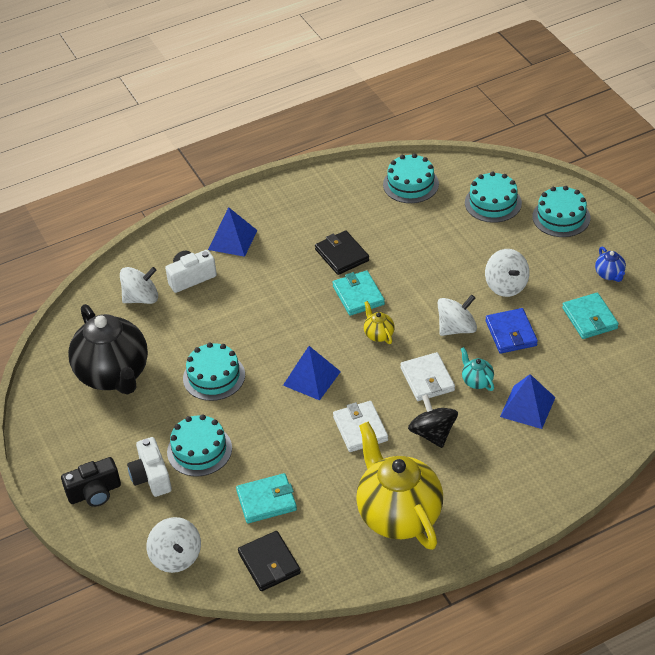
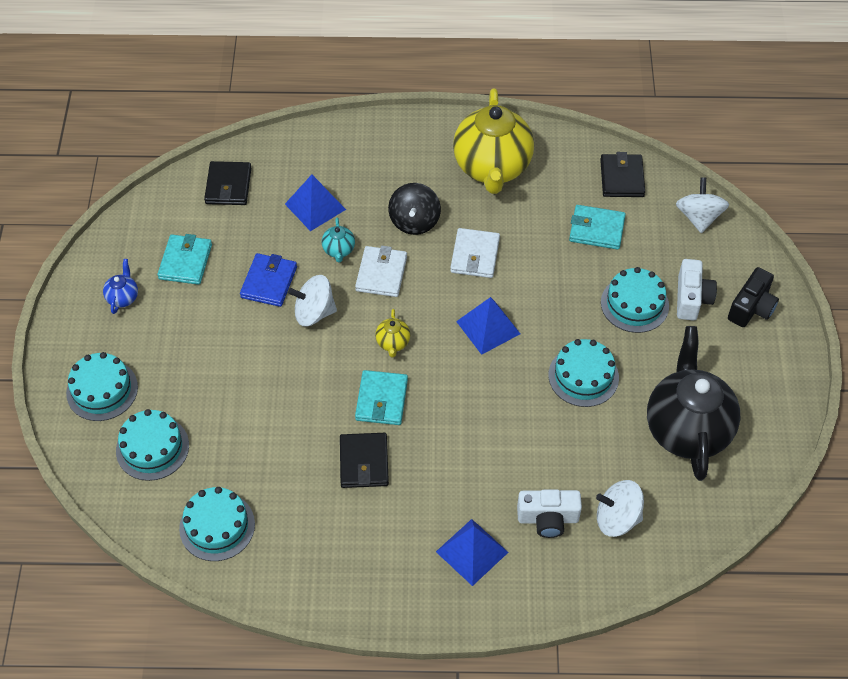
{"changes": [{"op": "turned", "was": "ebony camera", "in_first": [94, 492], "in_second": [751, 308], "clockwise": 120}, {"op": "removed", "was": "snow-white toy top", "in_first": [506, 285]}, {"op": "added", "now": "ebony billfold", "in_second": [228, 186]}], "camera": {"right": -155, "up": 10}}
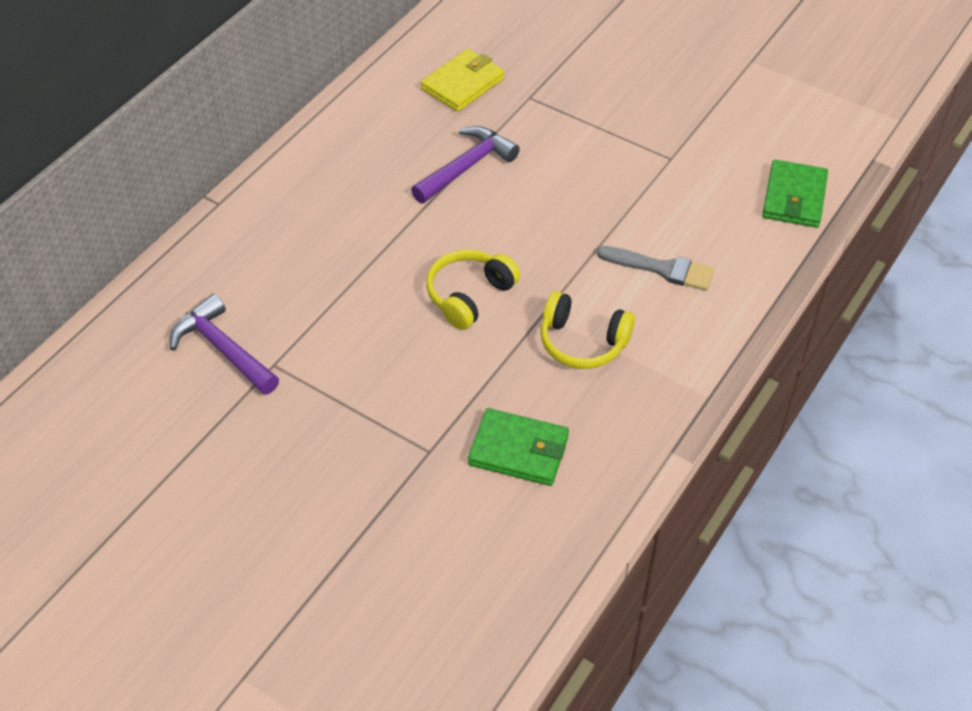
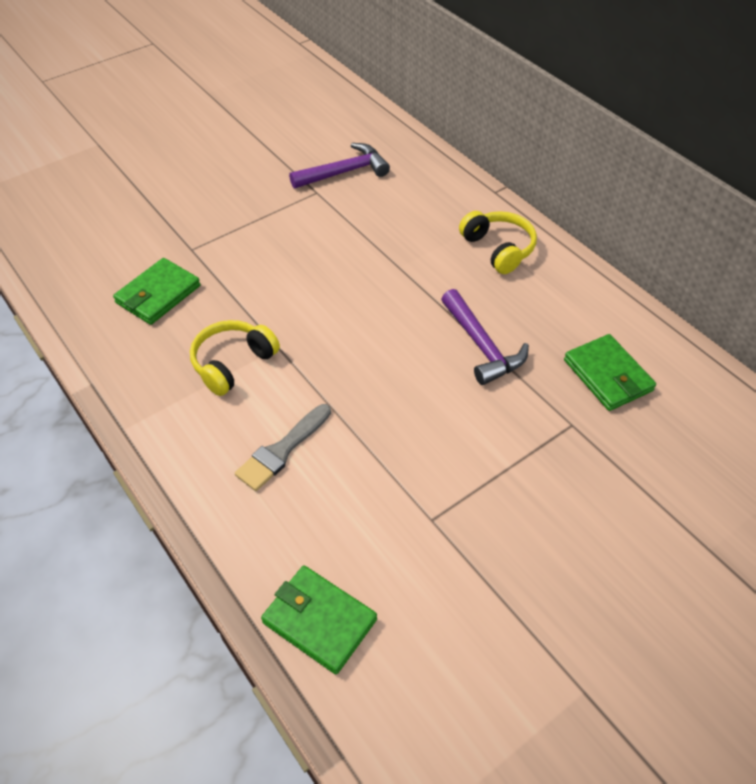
{"changes": [{"op": "recoloured", "was": "bright yellow billfold", "now": "green billfold", "in_first": [463, 84], "in_second": [607, 375]}, {"op": "moved", "was": "bright yellow headphones", "in_first": [469, 295], "in_second": [498, 249]}], "camera": {"right": 110, "up": 0}}
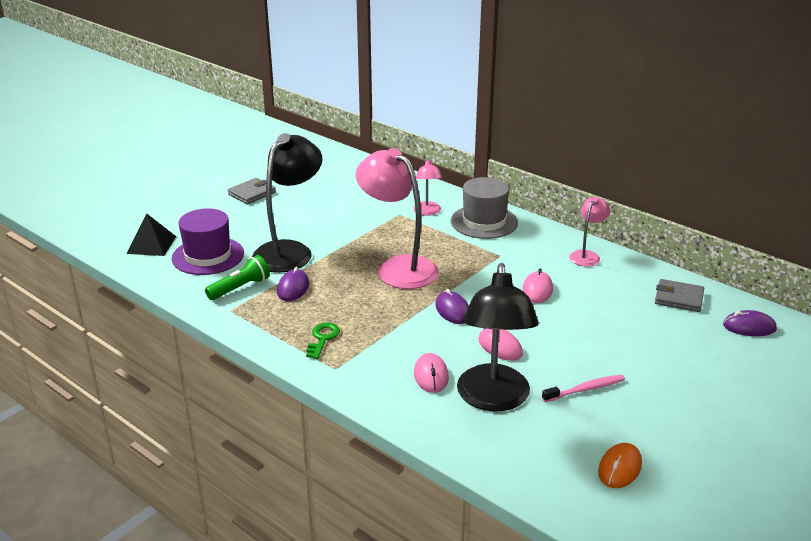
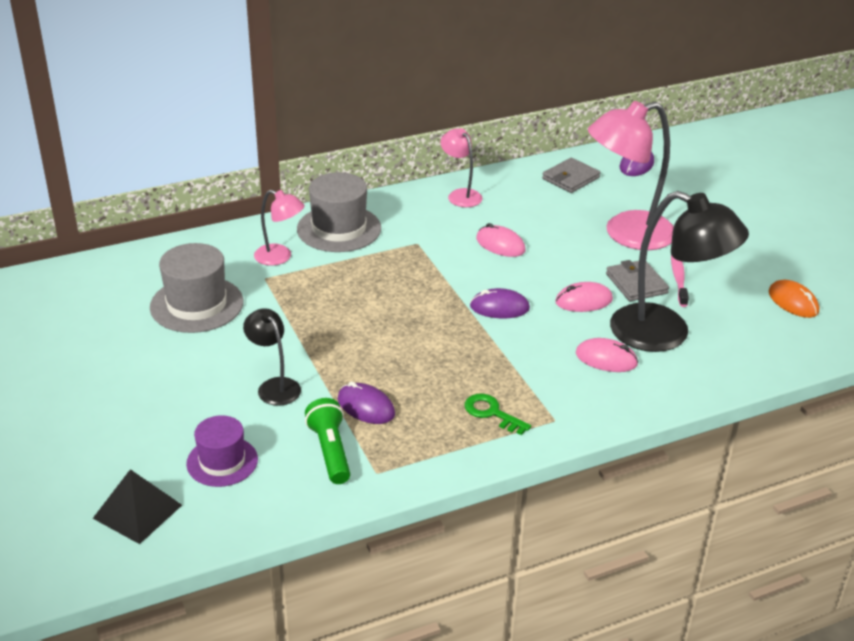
{"changes": [{"op": "resized", "was": "royal purple tall hat", "in_first": [208, 256], "in_second": [222, 461], "ratio": 0.65}, {"op": "moved", "was": "grey billfold", "in_first": [252, 193], "in_second": [636, 283]}, {"op": "resized", "was": "ebony lamp", "in_first": [289, 251], "in_second": [274, 386], "ratio": 0.51}, {"op": "moved", "was": "rose-pink lamp", "in_first": [398, 267], "in_second": [626, 234]}, {"op": "added", "now": "grey tall hat", "in_second": [196, 304]}], "camera": {"right": -65, "up": 5}}
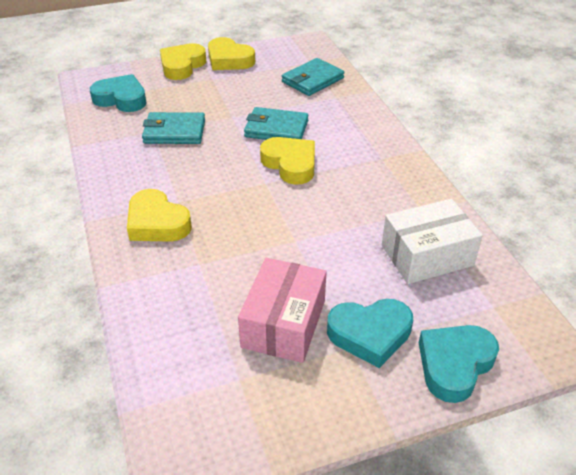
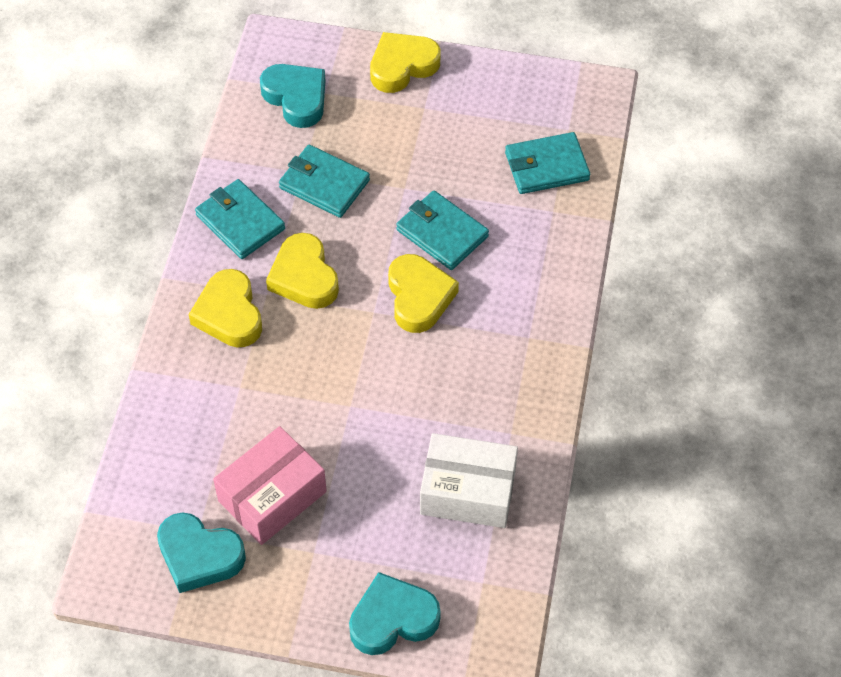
{"changes": [{"op": "moved", "was": "bright yellow heart shape", "in_first": [229, 60], "in_second": [304, 277]}, {"op": "moved", "was": "aqua heart shape", "in_first": [370, 334], "in_second": [199, 556]}, {"op": "added", "now": "aqua billfold", "in_second": [240, 222]}], "camera": {"right": 30, "up": 15}}
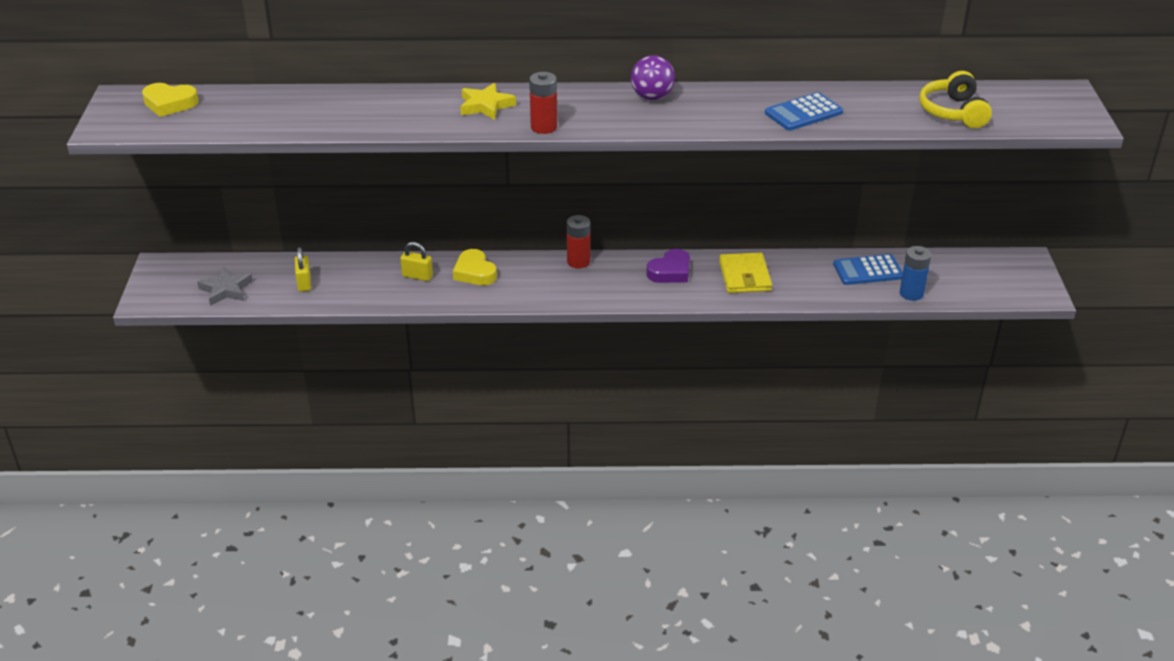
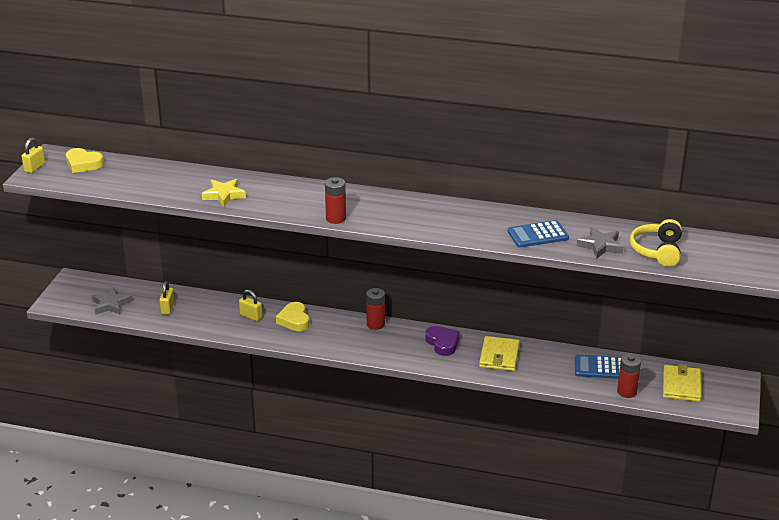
{"changes": [{"op": "moved", "was": "bright yellow five-pointed star", "in_first": [485, 106], "in_second": [224, 195]}, {"op": "removed", "was": "royal purple play ball", "in_first": [652, 97]}, {"op": "turned", "was": "royal purple heart shape", "in_first": [670, 271], "in_second": [442, 343], "clockwise": -90}, {"op": "recoloured", "was": "cobalt AA battery", "now": "scarlet AA battery", "in_first": [911, 293], "in_second": [627, 392]}, {"op": "added", "now": "bright yellow lock", "in_second": [34, 168]}, {"op": "added", "now": "grey five-pointed star", "in_second": [600, 246]}, {"op": "added", "now": "bright yellow billfold", "in_second": [681, 386]}], "camera": {"right": 15, "up": -5}}
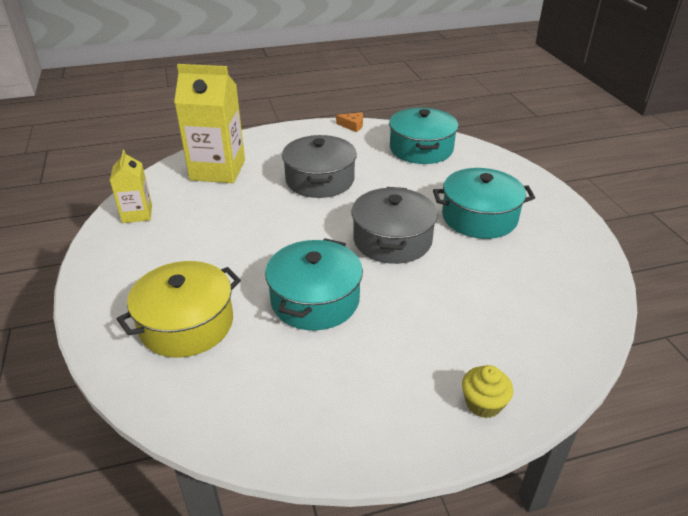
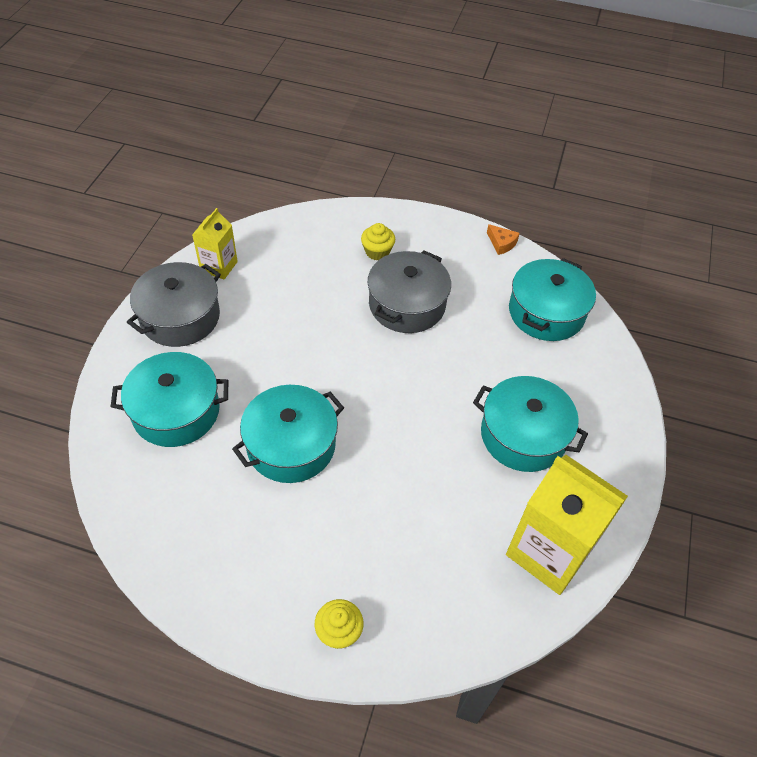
{"changes": [{"op": "recoloured", "was": "bright yellow stockpot", "now": "aqua stockpot", "in_first": [186, 324], "in_second": [176, 411]}, {"op": "moved", "was": "bright yellow juice carton", "in_first": [218, 170], "in_second": [549, 551]}, {"op": "moved", "was": "grey stockpot", "in_first": [392, 240], "in_second": [180, 317]}, {"op": "added", "now": "bright yellow fairy cake", "in_second": [377, 252]}], "camera": {"right": 30, "up": 15}}
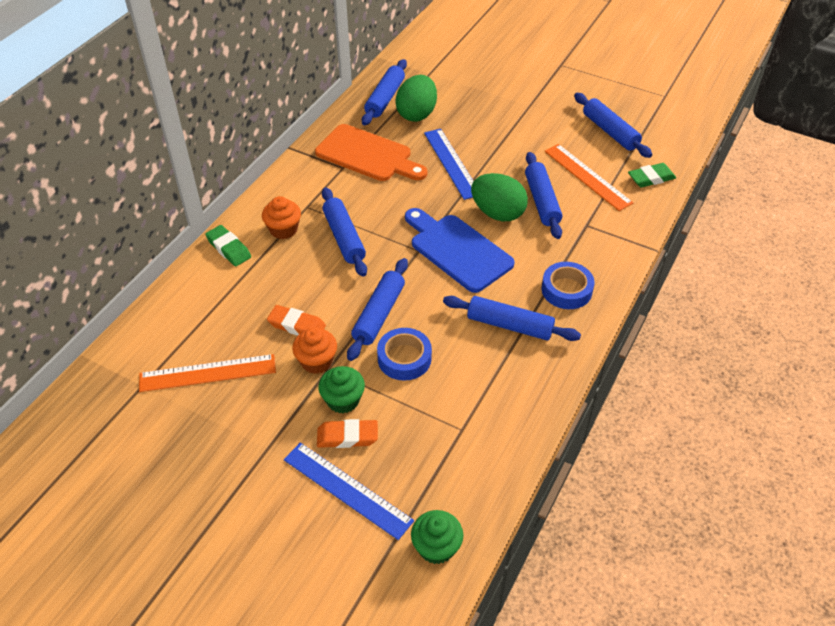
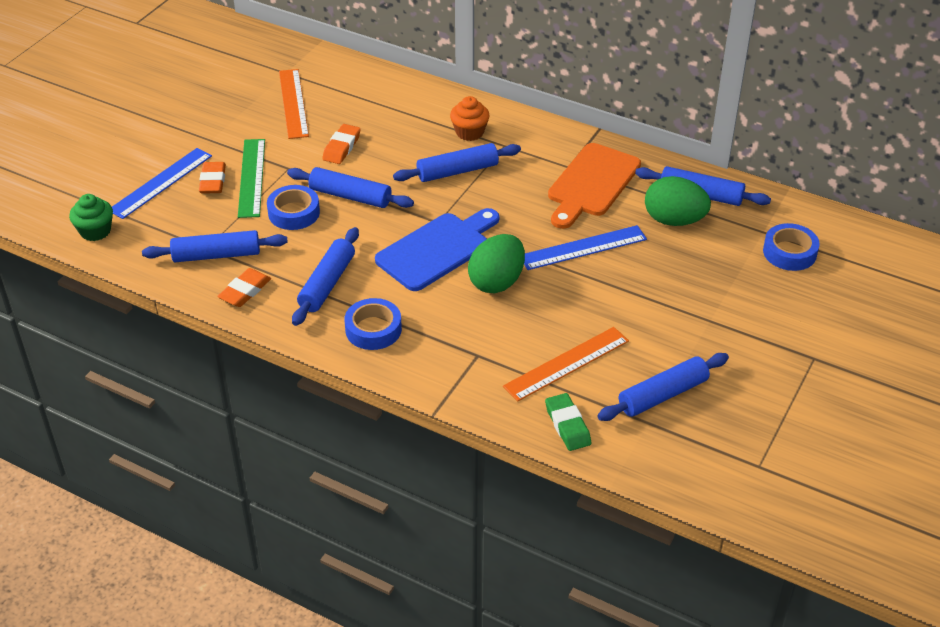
{"changes": [{"op": "removed", "was": "green eraser", "in_first": [229, 248]}, {"op": "removed", "was": "orange-coloured fairy cake", "in_first": [316, 361]}, {"op": "replaced", "was": "green fairy cake", "now": "green ruler", "in_first": [343, 400], "in_second": [252, 177]}, {"op": "moved", "was": "cobalt dough roller", "in_first": [542, 201], "in_second": [216, 255]}, {"op": "added", "now": "orange-coloured eraser", "in_second": [245, 291]}, {"op": "added", "now": "cobalt tape", "in_second": [789, 252]}], "camera": {"right": 90, "up": -5}}
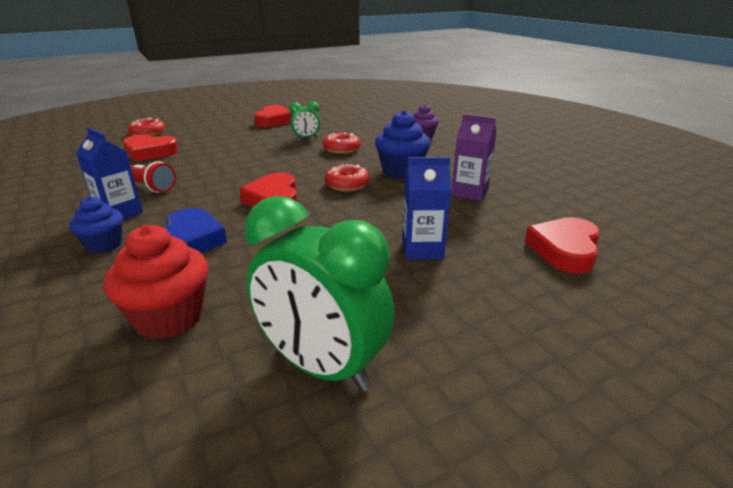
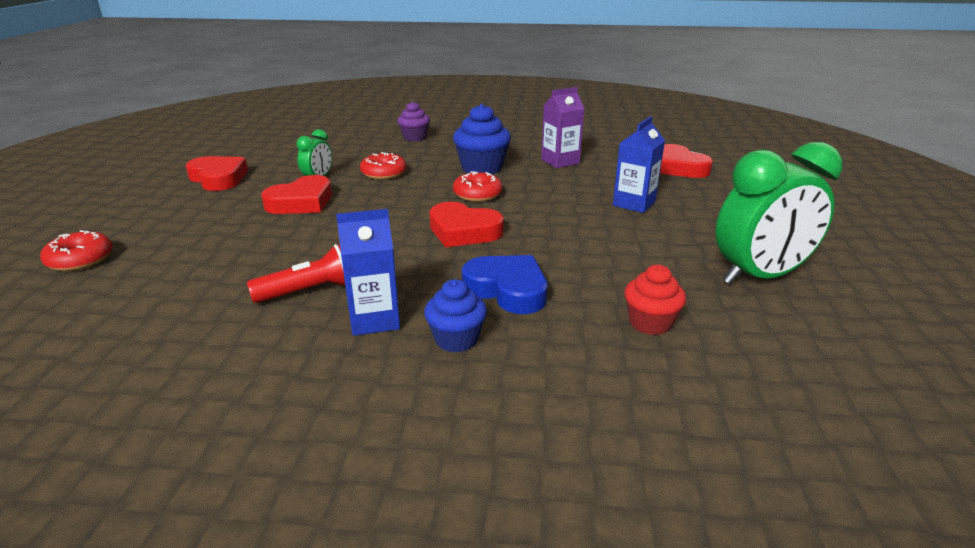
{"changes": [{"op": "resized", "was": "scarlet fairy cake", "in_first": [169, 318], "in_second": [650, 323], "ratio": 0.64}, {"op": "moved", "was": "scarlet heart shape", "in_first": [150, 152], "in_second": [301, 202]}], "camera": {"right": -55, "up": 0}}
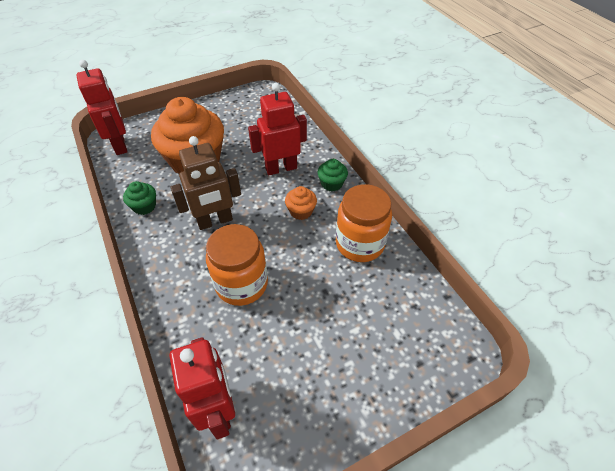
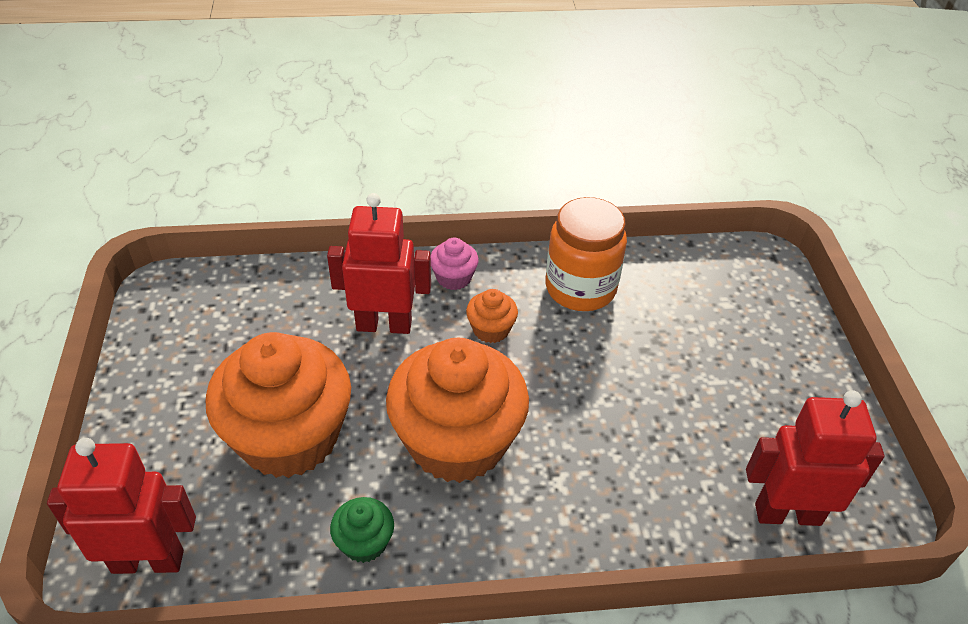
{"changes": [{"op": "replaced", "was": "dark brown robot", "now": "orange-coloured fairy cake", "in_first": [215, 221], "in_second": [457, 441]}, {"op": "removed", "was": "orange-coloured jar", "in_first": [241, 284]}, {"op": "turned", "was": "scarlet robot", "in_first": [281, 168], "in_second": [384, 325], "clockwise": 90}, {"op": "recoloured", "was": "green fairy cake", "now": "rose-pink fairy cake", "in_first": [331, 183], "in_second": [454, 278]}], "camera": {"right": -70, "up": -5}}
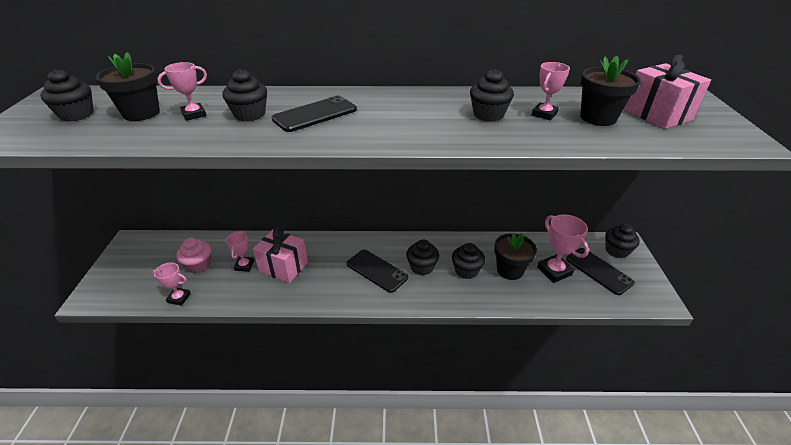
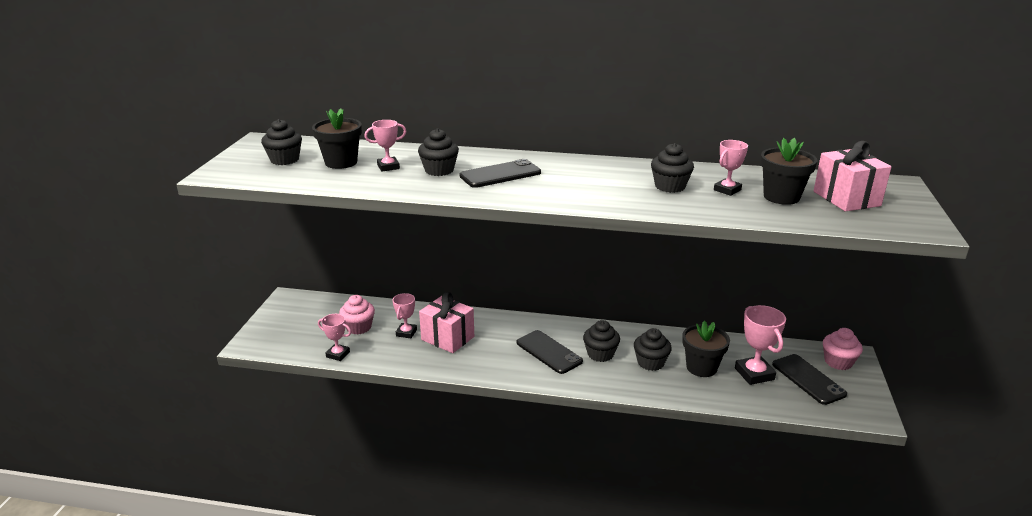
{"changes": [{"op": "recoloured", "was": "ebony fairy cake", "now": "rose-pink fairy cake", "in_first": [616, 250], "in_second": [838, 362]}], "camera": {"right": 10, "up": -10}}
